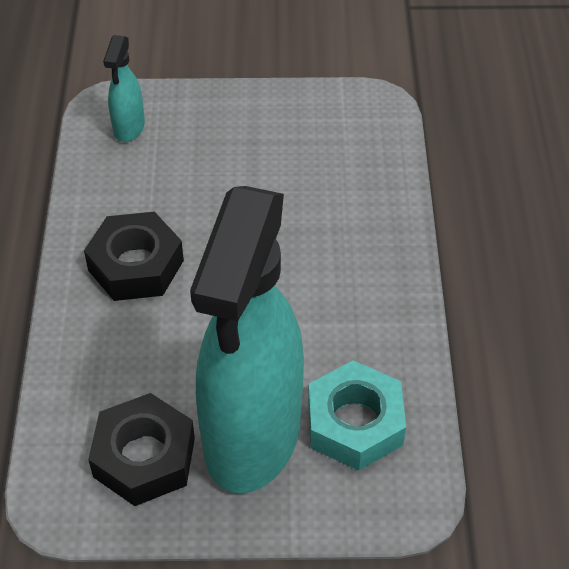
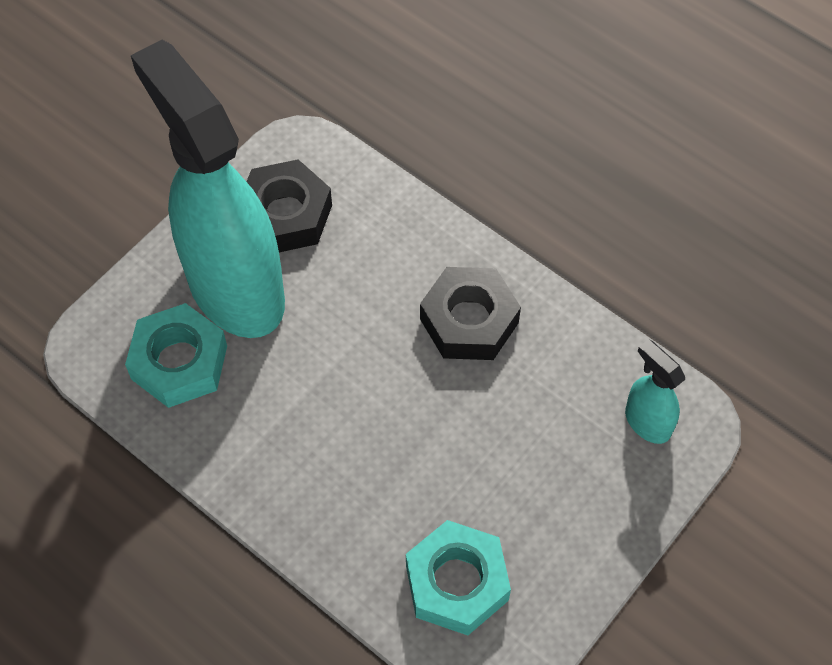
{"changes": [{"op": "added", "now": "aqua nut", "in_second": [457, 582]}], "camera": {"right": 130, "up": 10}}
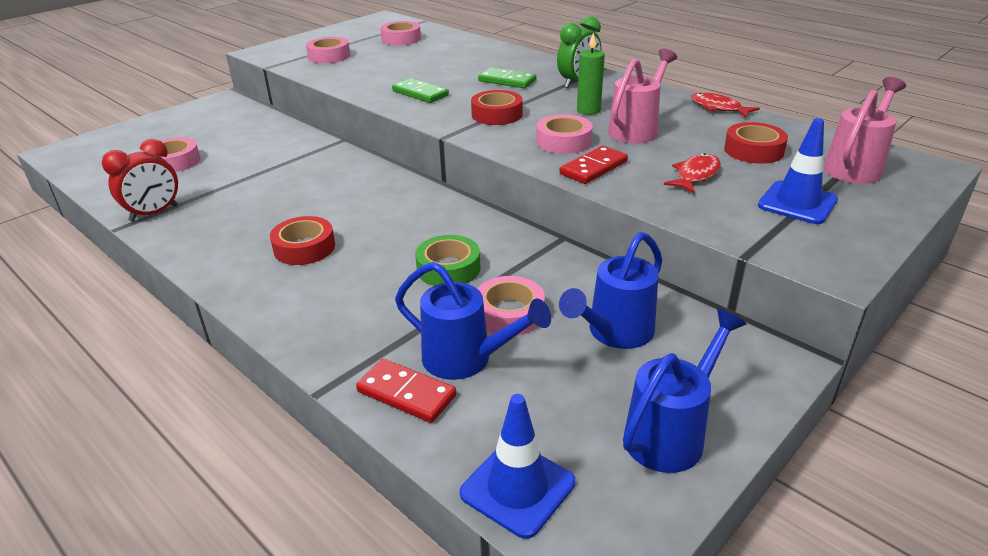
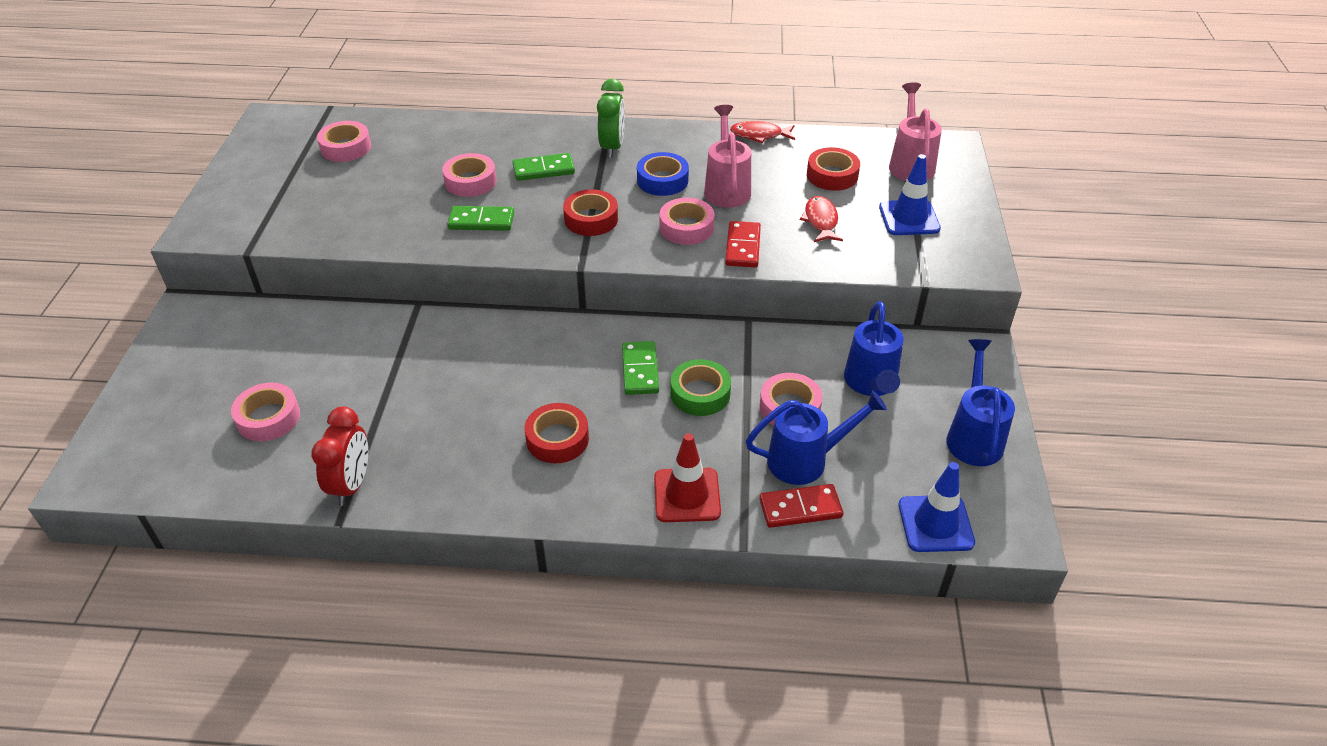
{"changes": [{"op": "moved", "was": "rose-pink tape", "in_first": [329, 56], "in_second": [470, 181]}, {"op": "replaced", "was": "green pillar candle", "now": "cobalt tape", "in_first": [588, 110], "in_second": [662, 180]}, {"op": "added", "now": "green domino tile", "in_second": [640, 370]}, {"op": "added", "now": "scarlet safety cone", "in_second": [687, 495]}], "camera": {"right": -40, "up": 10}}
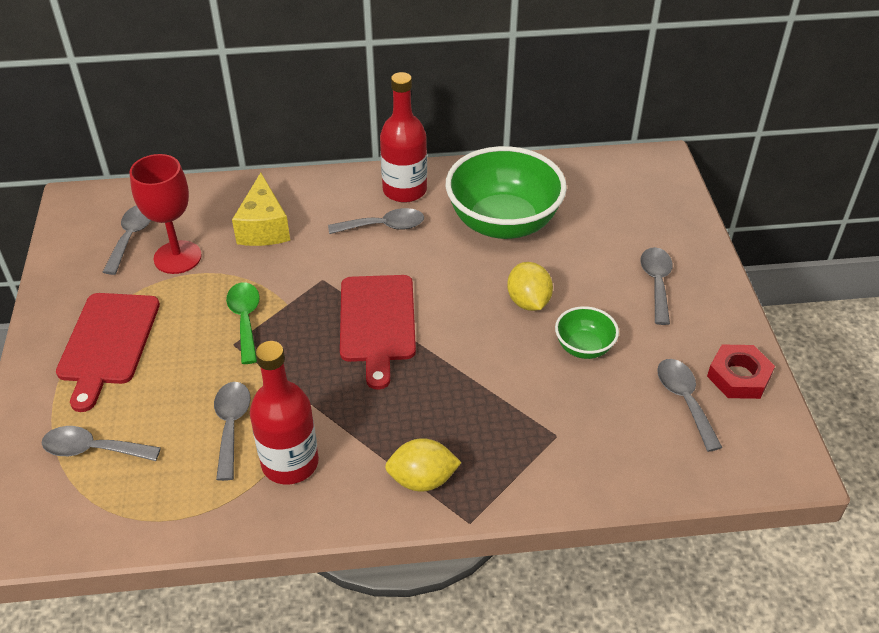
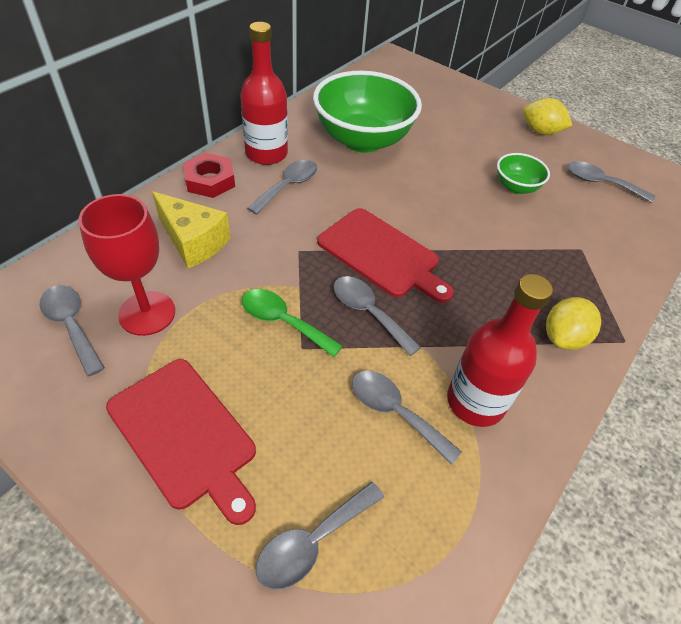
{"changes": [{"op": "moved", "was": "bright yellow lemon", "in_first": [528, 302], "in_second": [541, 132]}, {"op": "moved", "was": "grey tablespoon", "in_first": [656, 283], "in_second": [368, 312]}, {"op": "moved", "was": "scarlet nut", "in_first": [738, 376], "in_second": [210, 180]}], "camera": {"right": -50, "up": 5}}
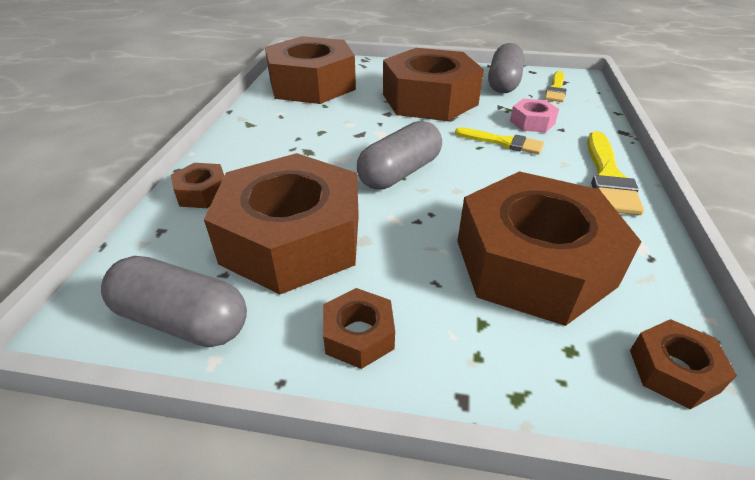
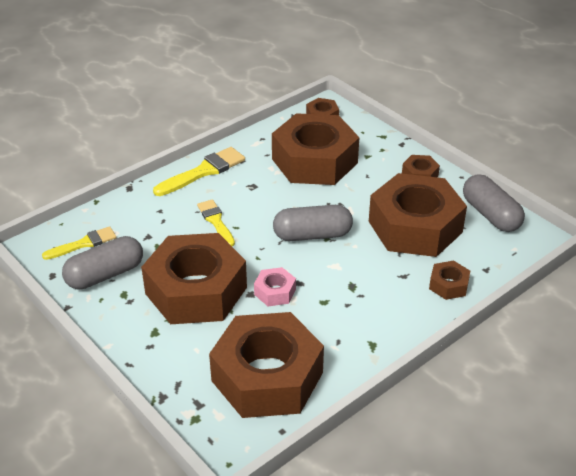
{"changes": [{"op": "moved", "was": "rose-pink nut", "in_first": [532, 122], "in_second": [275, 292]}], "camera": {"right": -140, "up": 0}}
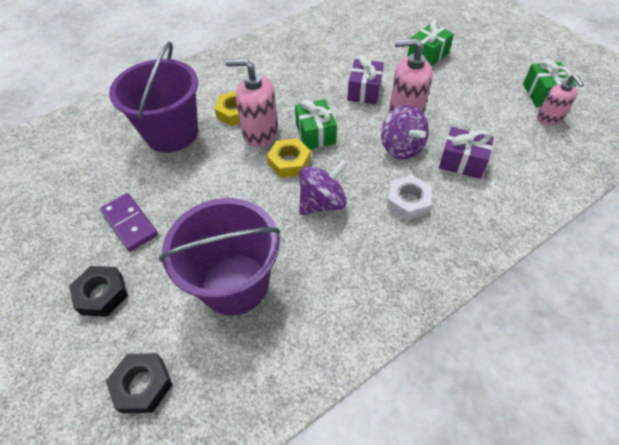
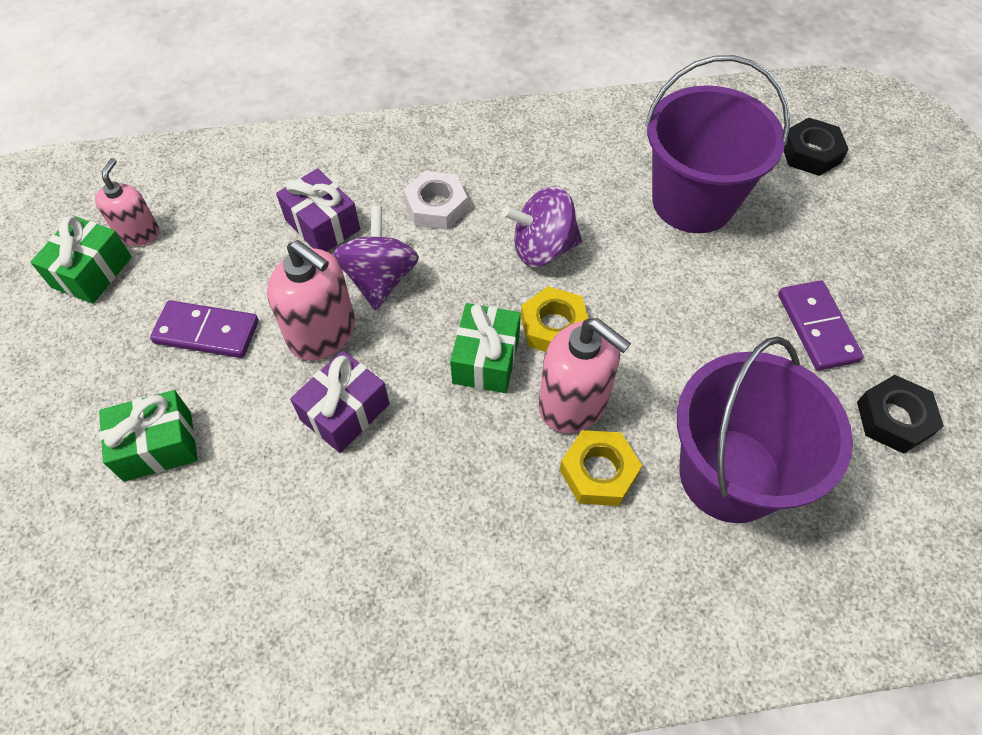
{"changes": [{"op": "moved", "was": "ebony nut", "in_first": [102, 294], "in_second": [893, 419]}, {"op": "added", "now": "royal purple domino tile", "in_second": [206, 332]}], "camera": {"right": -155, "up": 5}}
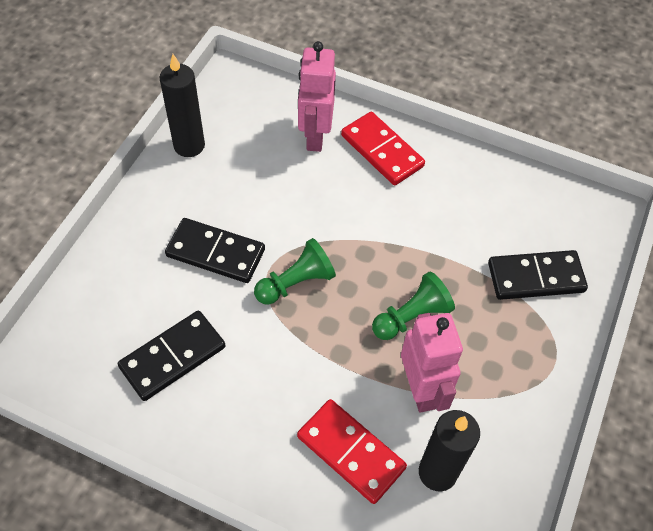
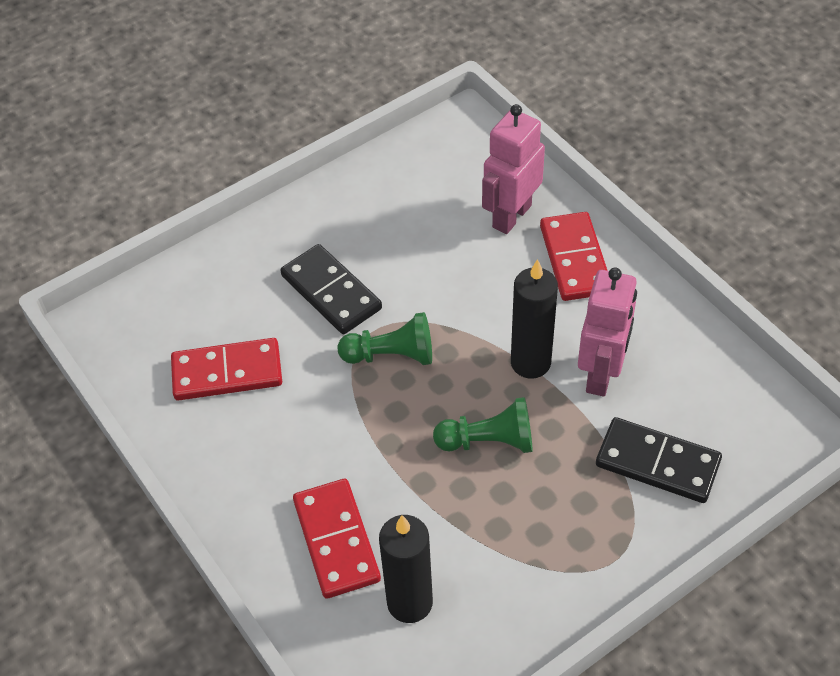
{"changes": [{"op": "recoloured", "was": "ebony domino tile", "now": "scarlet domino tile", "in_first": [173, 357], "in_second": [227, 373]}, {"op": "moved", "was": "ebony pillar candle", "in_first": [189, 145], "in_second": [530, 362]}, {"op": "moved", "was": "rose-pink robot", "in_first": [421, 389], "in_second": [601, 374]}], "camera": {"right": 35, "up": -5}}
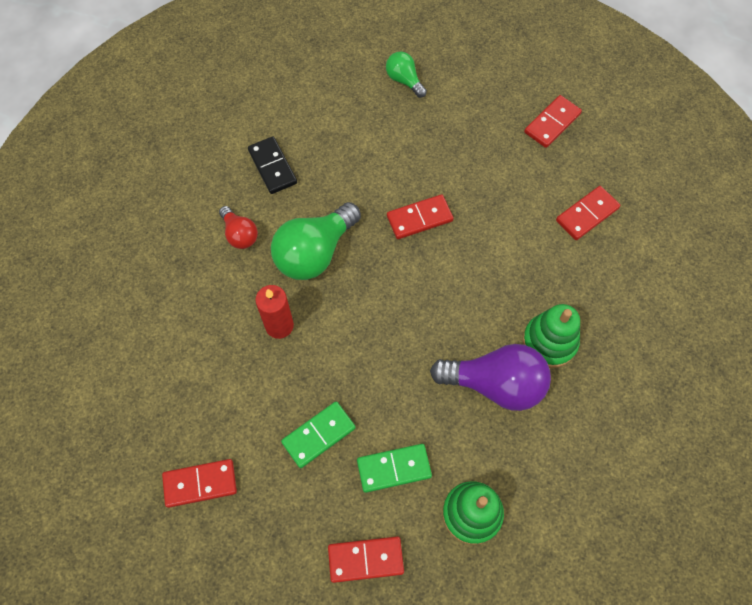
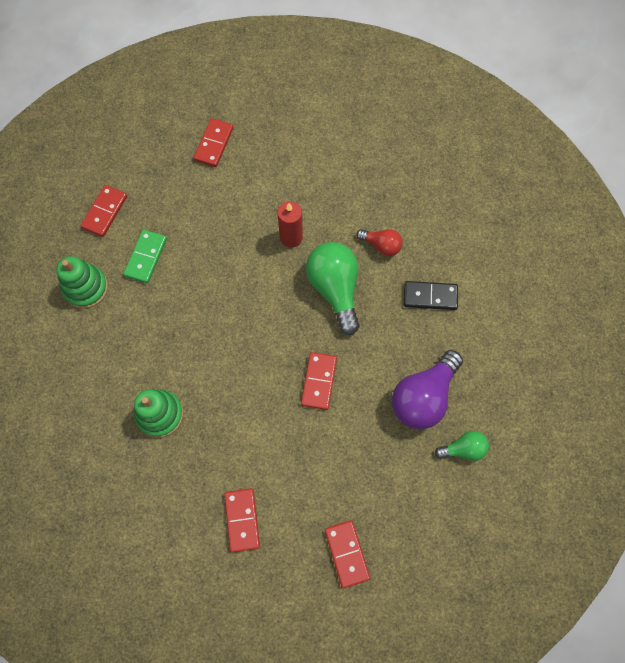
{"changes": [{"op": "turned", "was": "scarlet bulb", "in_first": [240, 234], "in_second": [381, 245], "clockwise": -150}, {"op": "removed", "was": "green domino tile", "in_first": [319, 435]}, {"op": "moved", "was": "royal purple bulb", "in_first": [495, 384], "in_second": [423, 397]}], "camera": {"right": 120, "up": 5}}
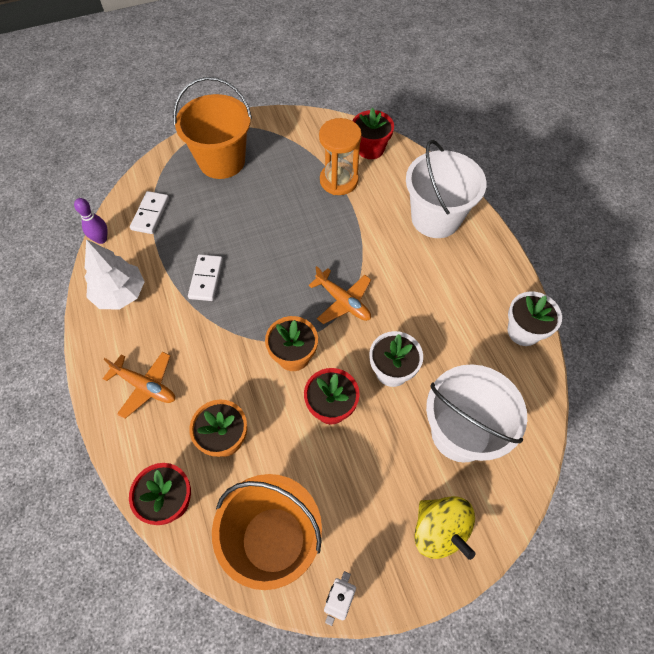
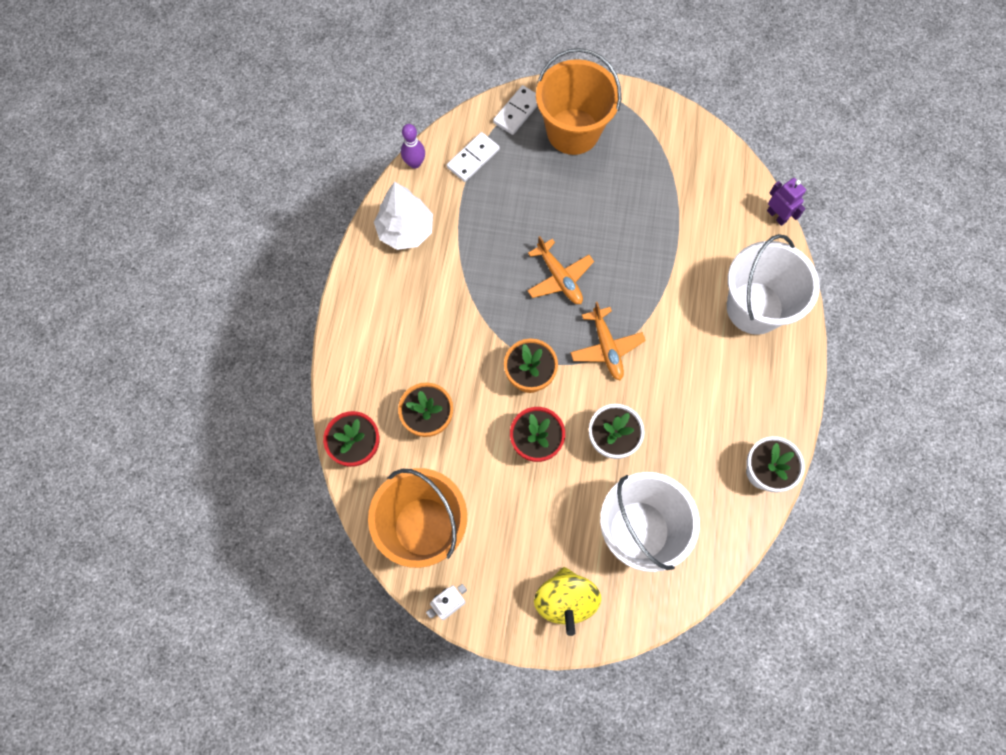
{"changes": [{"op": "moved", "was": "orange-coloured toy plane", "in_first": [145, 386], "in_second": [559, 278]}, {"op": "moved", "was": "snow-white domino tile", "in_first": [206, 279], "in_second": [517, 112]}, {"op": "removed", "was": "orange-coloured hourglass", "in_first": [339, 180]}, {"op": "removed", "was": "scarlet potted plant", "in_first": [370, 149]}, {"op": "added", "now": "royal purple robot", "in_second": [777, 216]}], "camera": {"right": 30, "up": 10}}
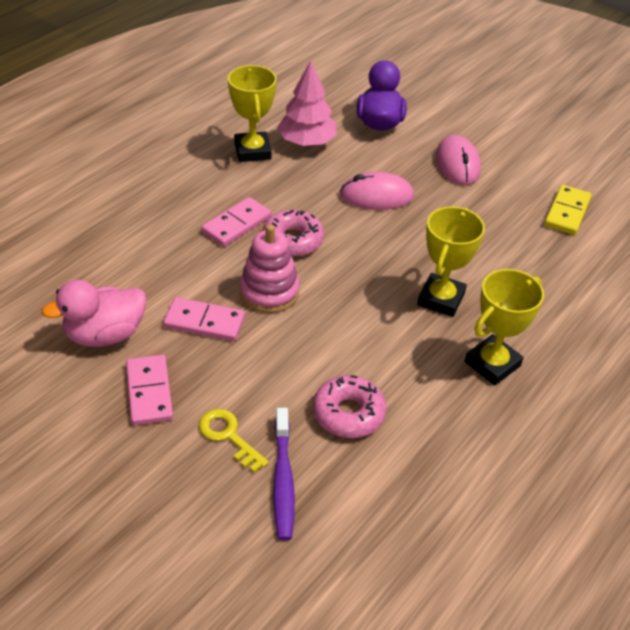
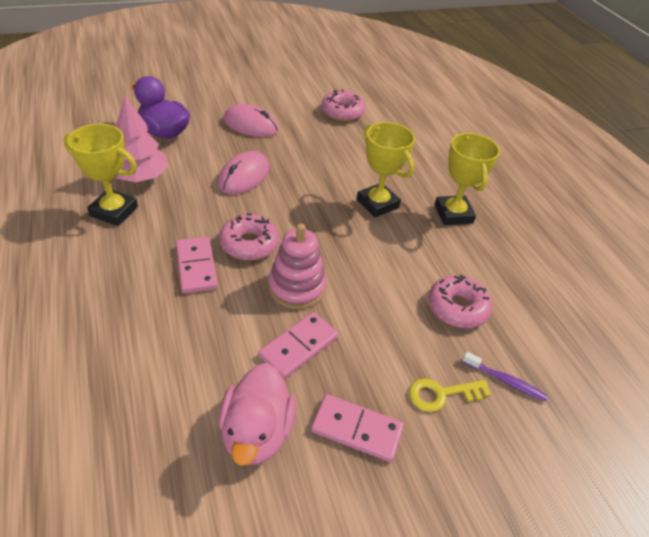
{"changes": [{"op": "resized", "was": "royal purple toothbrush", "in_first": [283, 481], "in_second": [505, 381], "ratio": 0.66}, {"op": "replaced", "was": "bright yellow domino tile", "now": "rose-pink donut", "in_first": [567, 212], "in_second": [342, 112]}], "camera": {"right": -60, "up": 0}}
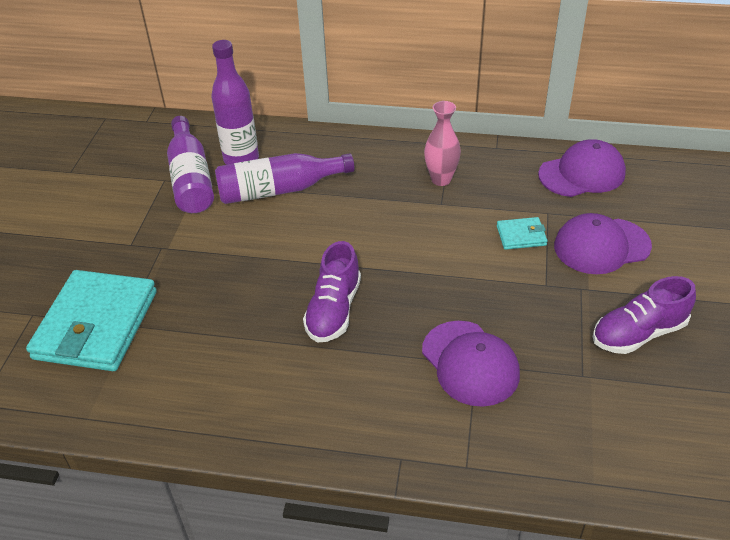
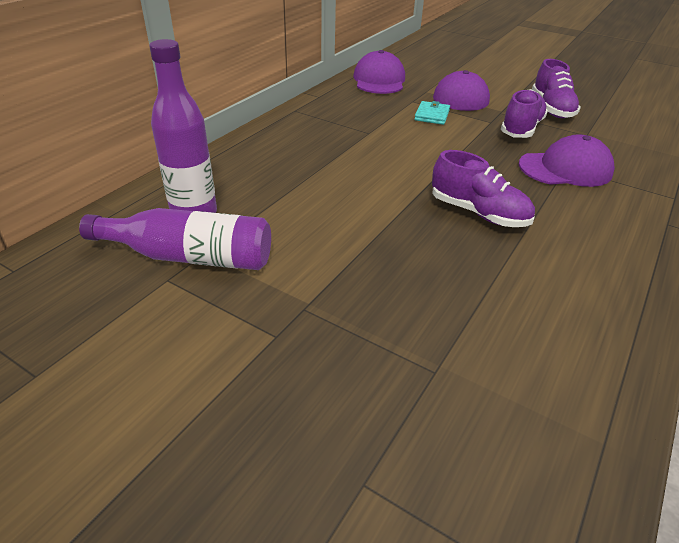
{"changes": [{"op": "removed", "was": "aqua billfold", "in_first": [96, 325]}, {"op": "removed", "was": "royal purple drink bottle", "in_first": [279, 190]}, {"op": "removed", "was": "rose-pink tall vase", "in_first": [441, 179]}, {"op": "added", "now": "royal purple sneaker", "in_second": [521, 129]}], "camera": {"right": -70, "up": -5}}
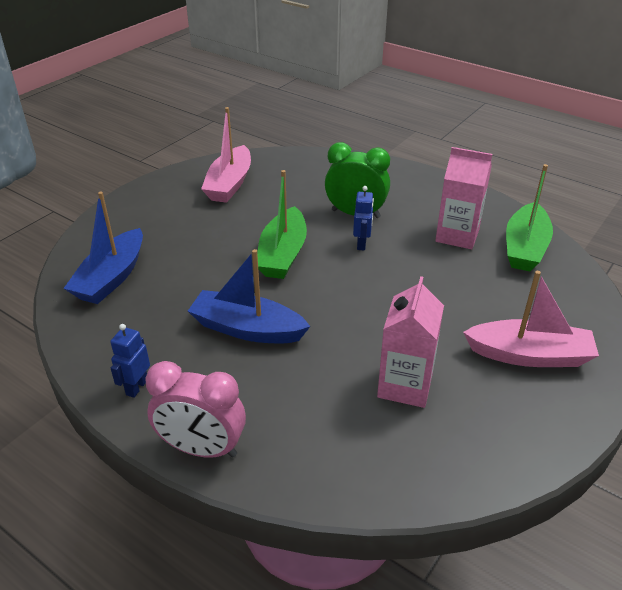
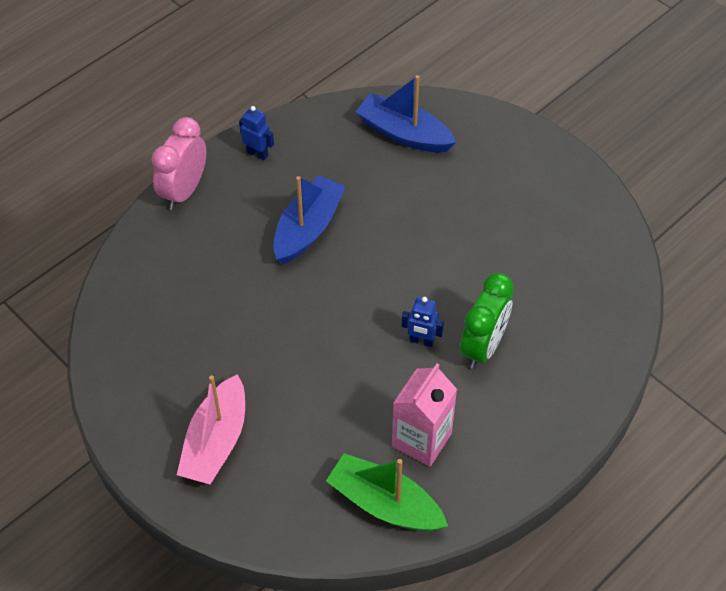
{"changes": [{"op": "removed", "was": "rose-pink boat", "in_first": [229, 184]}, {"op": "removed", "was": "green boat", "in_first": [283, 254]}, {"op": "removed", "was": "rose-pink juice carton", "in_first": [405, 385]}], "camera": {"right": 100, "up": 15}}
